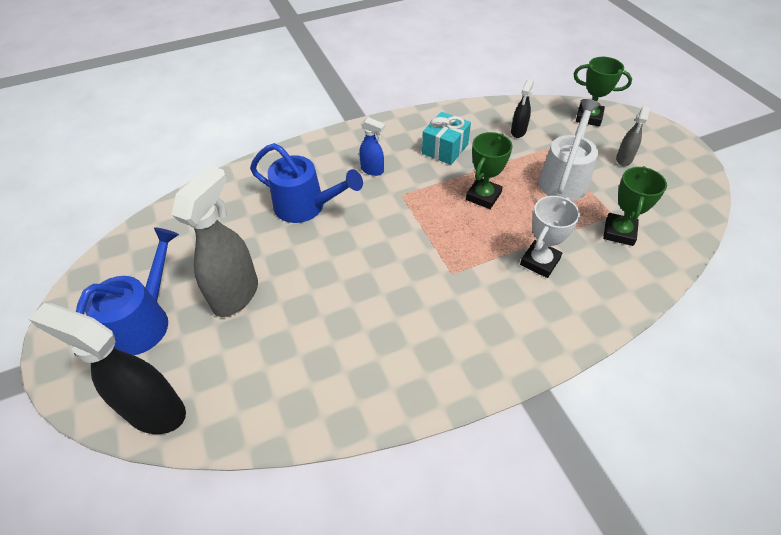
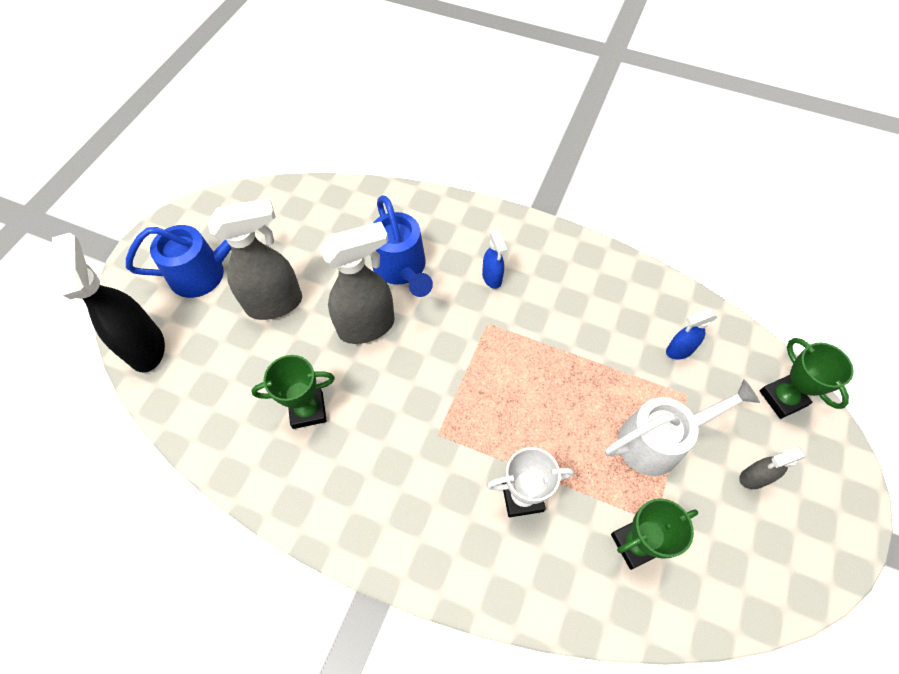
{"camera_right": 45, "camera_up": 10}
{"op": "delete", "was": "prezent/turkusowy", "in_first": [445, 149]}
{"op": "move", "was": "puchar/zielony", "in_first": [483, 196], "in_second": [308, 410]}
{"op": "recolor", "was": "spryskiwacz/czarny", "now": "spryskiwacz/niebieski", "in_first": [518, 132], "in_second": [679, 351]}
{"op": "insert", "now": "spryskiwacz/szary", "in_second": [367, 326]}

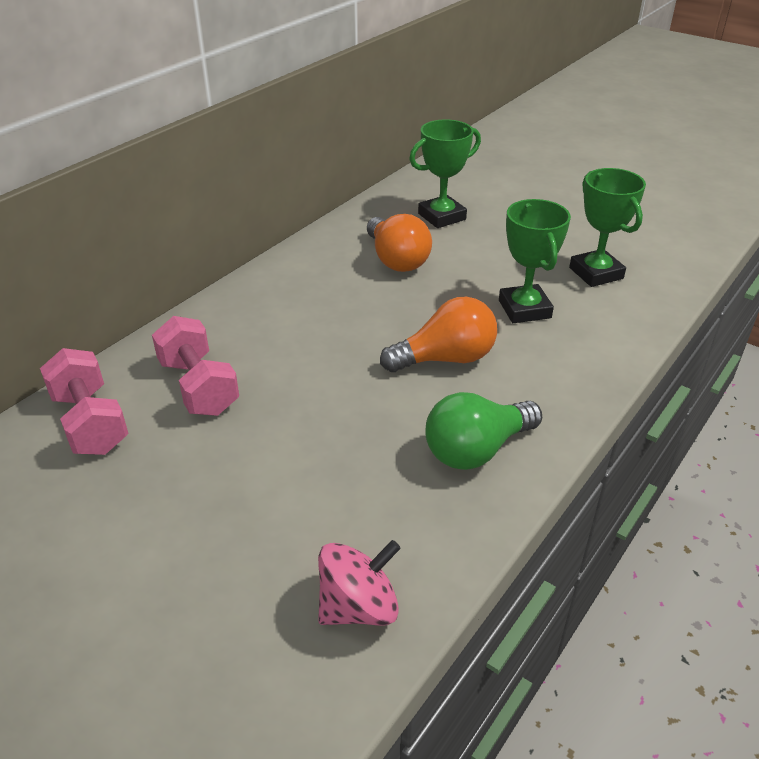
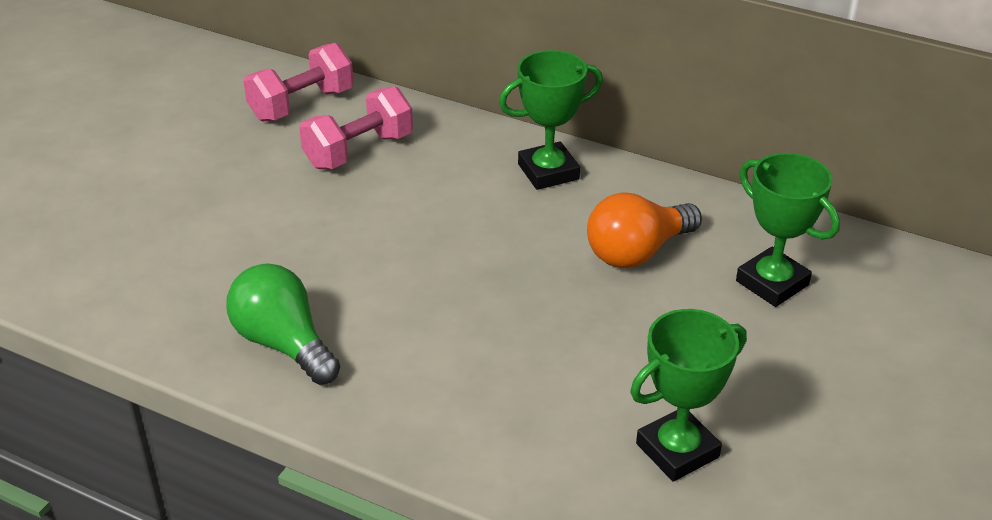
{"camera_right": 80, "camera_up": 0}
{"op": "delete", "was": "bączek/różowy", "in_first": [358, 607]}
{"op": "delete", "was": "żarówka/pomarańczowy", "in_first": [445, 359]}
{"op": "move", "was": "puchar/zielony", "in_first": [524, 309], "in_second": [548, 172]}

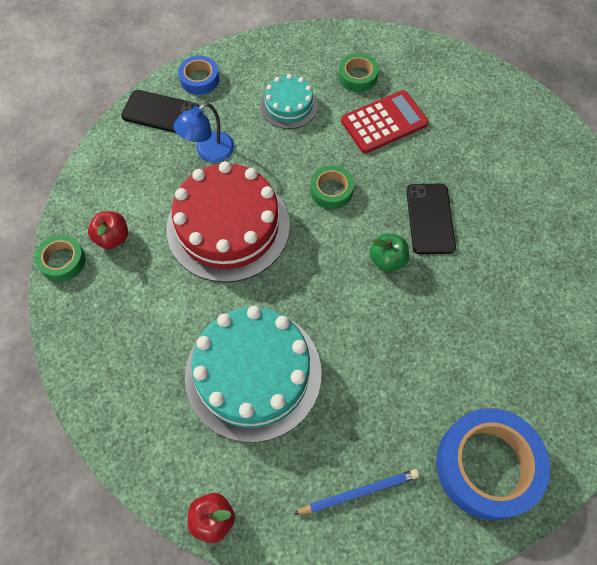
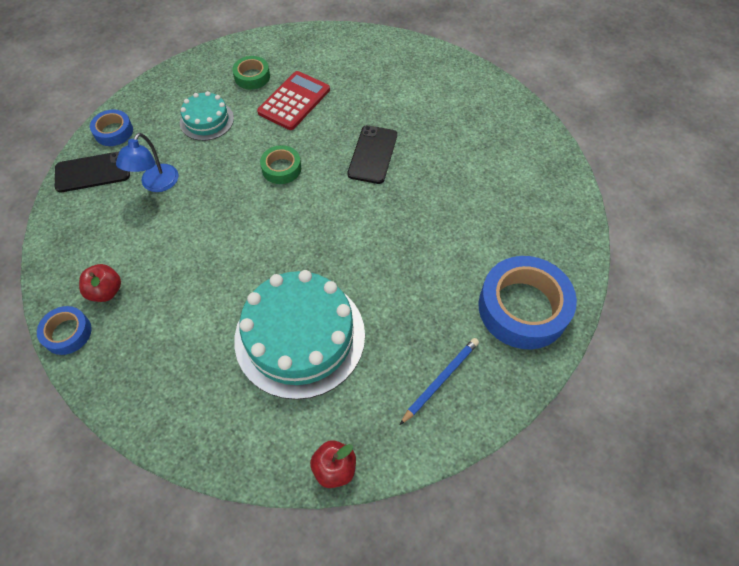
{"camera_right": -30, "camera_up": -5}
{"op": "recolor", "was": "taśma klejąca/zielony", "now": "taśma klejąca/niebieski", "in_first": [62, 261], "in_second": [67, 333]}
{"op": "delete", "was": "tort/czerwony", "in_first": [228, 226]}
{"op": "delete", "was": "jabłko/zielony", "in_first": [387, 260]}
{"op": "rotate", "was": "telefon/czarny", "in_first": [430, 218], "in_second": [372, 154], "clockwise": 45}

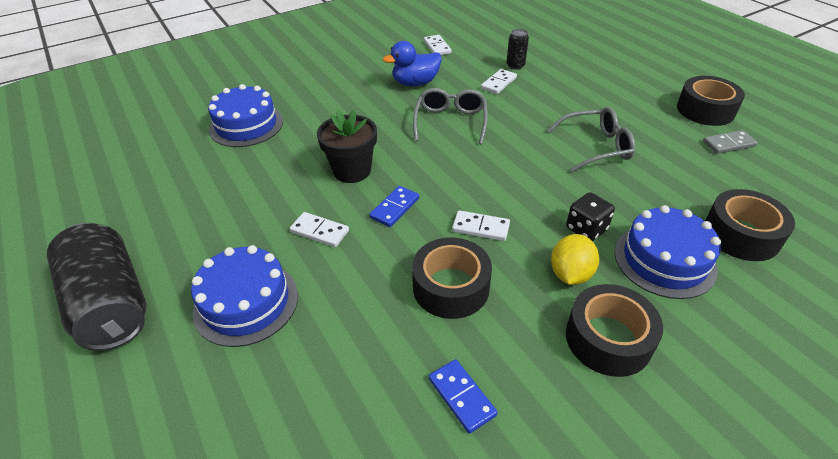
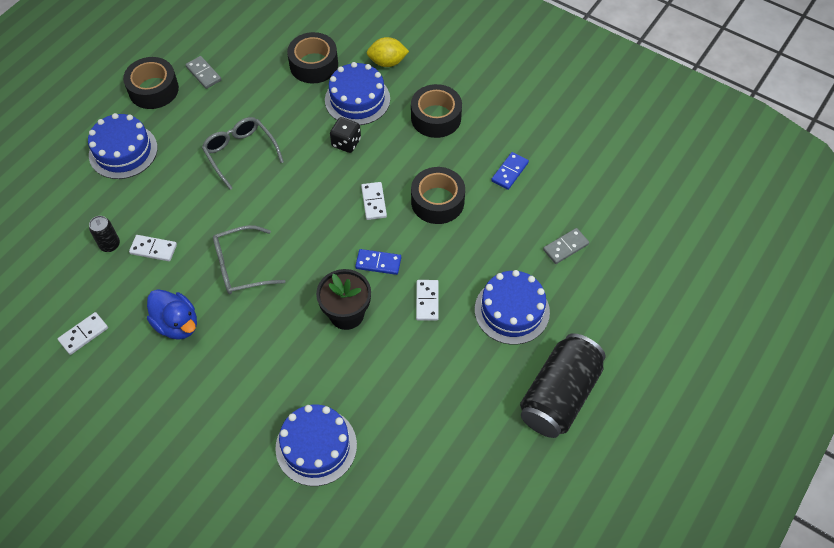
{"camera_right": -115, "camera_up": 15}
{"op": "move", "was": "cytryna/żółty", "in_first": [570, 274], "in_second": [387, 62]}
{"op": "insert", "now": "tort/niebieski", "in_second": [123, 151]}
{"op": "insert", "now": "kostka domina/szary", "in_second": [565, 247]}

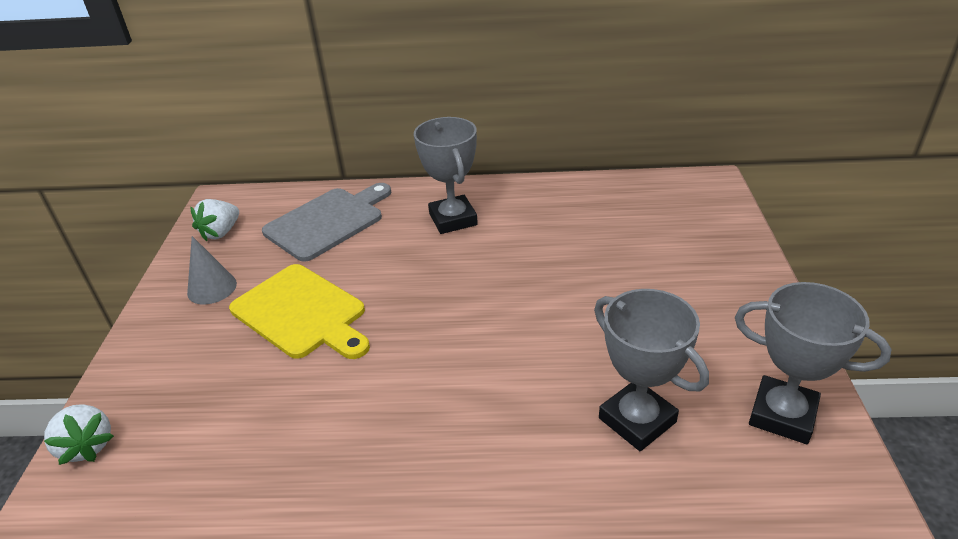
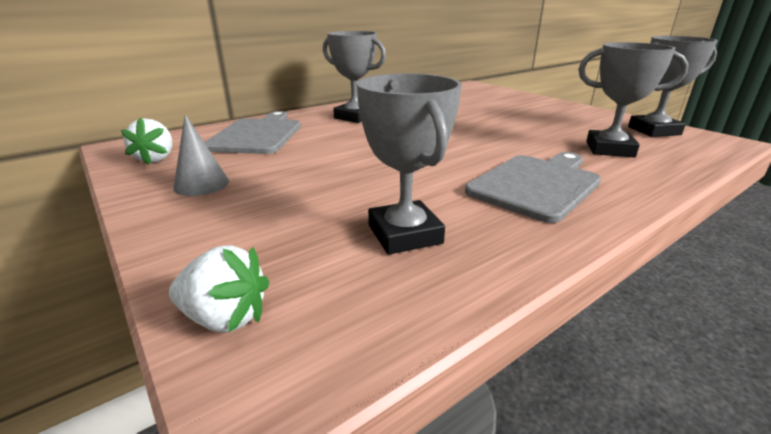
{"camera_right": -40, "camera_up": -10}
{"op": "delete", "was": "deska do krojenia/żółty", "in_first": [302, 313]}
{"op": "insert", "now": "puchar/szary", "in_second": [405, 234]}
{"op": "insert", "now": "deska do krojenia/szary", "in_second": [536, 184]}

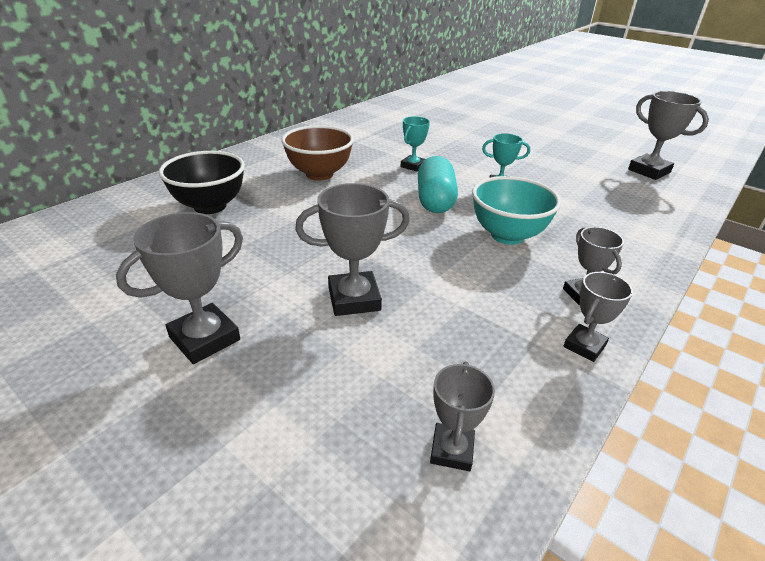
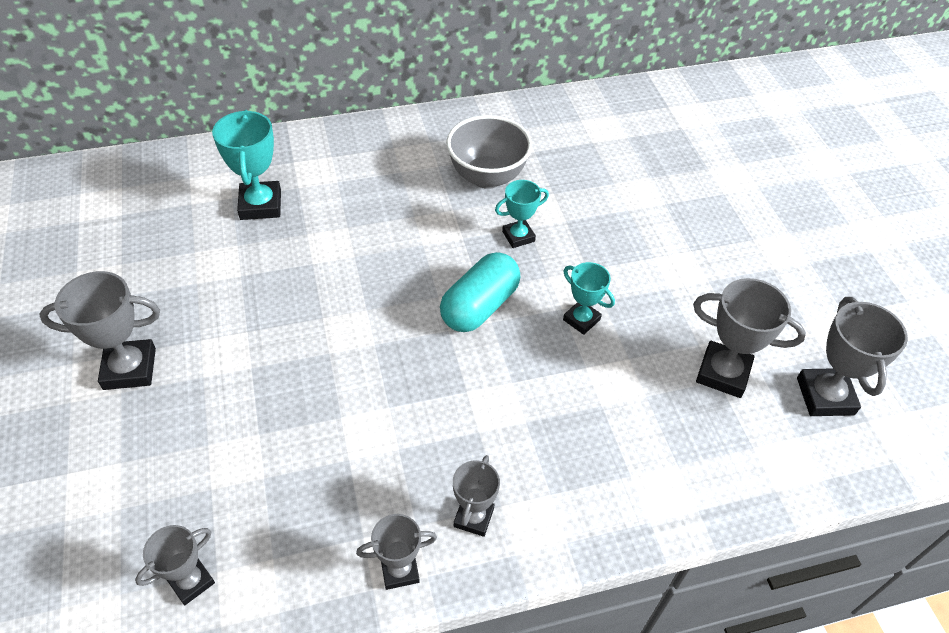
{"camera_right": 35, "camera_up": 15}
{"op": "replace", "was": "miska/czarny", "now": "puchar/turkusowy", "in_first": [210, 206], "in_second": [261, 205]}
{"op": "delete", "was": "miska/brązowy", "in_first": [319, 174]}
{"op": "move", "was": "puchar/szary", "in_first": [354, 299], "in_second": [723, 373]}
{"op": "delete", "was": "miska/turkusowy", "in_first": [507, 235]}
{"op": "insert", "now": "miska/szary", "in_second": [487, 177]}

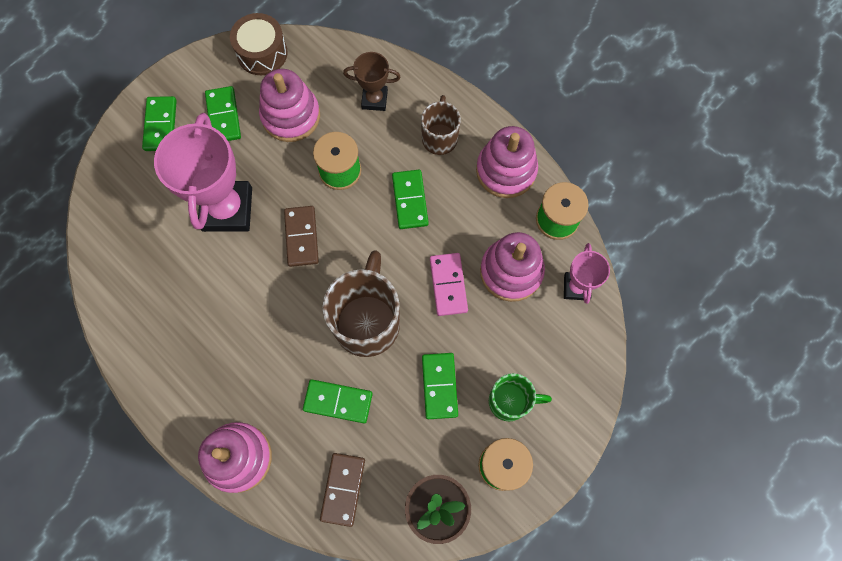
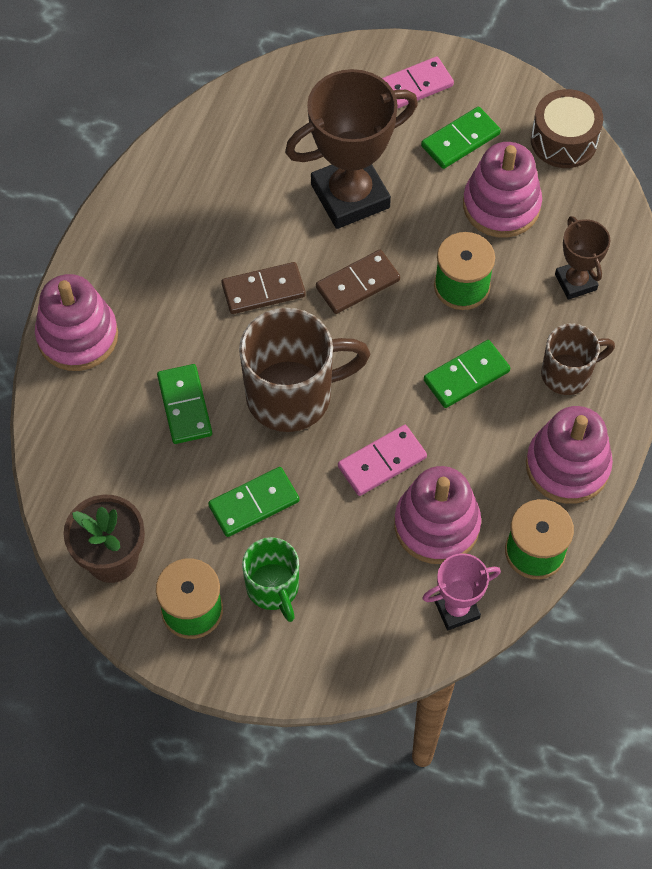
{"camera_right": 65, "camera_up": -10}
{"op": "recolor", "was": "kostka domina/zielony", "now": "kostka domina/różowy", "in_first": [161, 125], "in_second": [413, 86]}
{"op": "recolor", "was": "puchar/różowy", "now": "puchar/brązowy", "in_first": [227, 209], "in_second": [350, 196]}
{"op": "move", "was": "kostka domina/brązowy", "in_first": [343, 489], "in_second": [263, 290]}

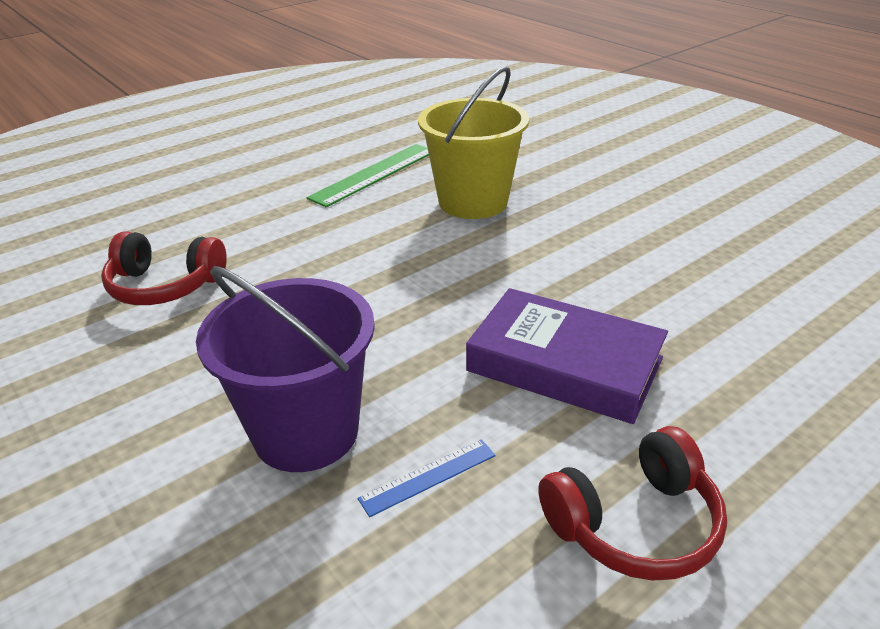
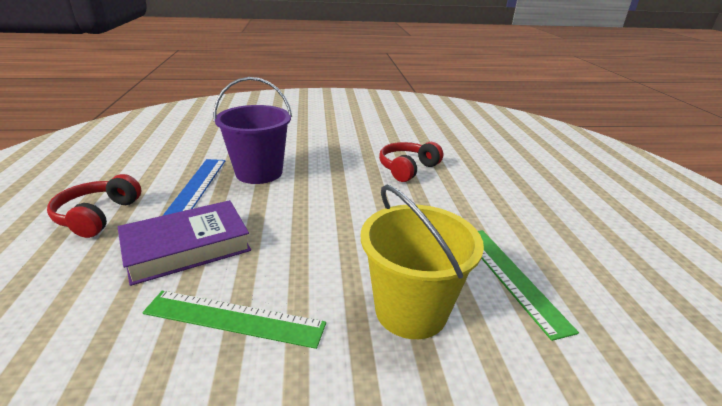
{"camera_right": 120, "camera_up": -5}
{"op": "resize", "was": "linijka/niebieski", "in_first": [428, 477], "in_second": [197, 186], "ratio": 1.87}
{"op": "insert", "now": "linijka/zielony", "in_second": [234, 318]}

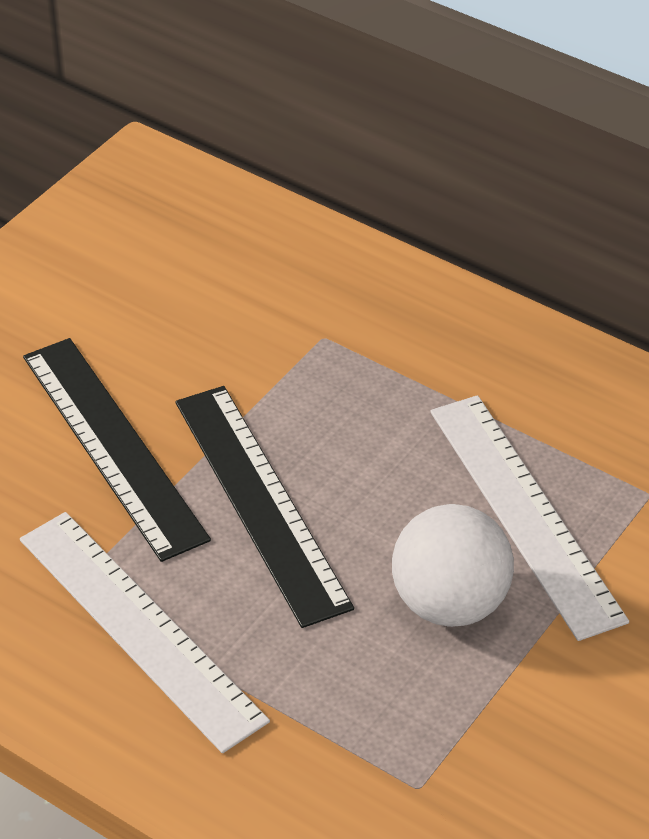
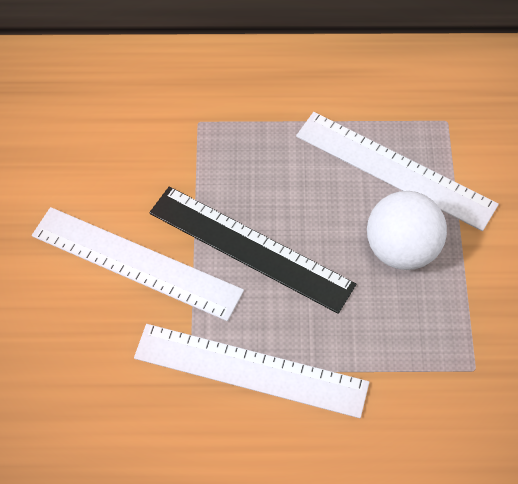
{"camera_right": -35, "camera_up": 15}
{"op": "recolor", "was": "linijka/czarny", "now": "linijka/biały", "in_first": [113, 446], "in_second": [136, 263]}

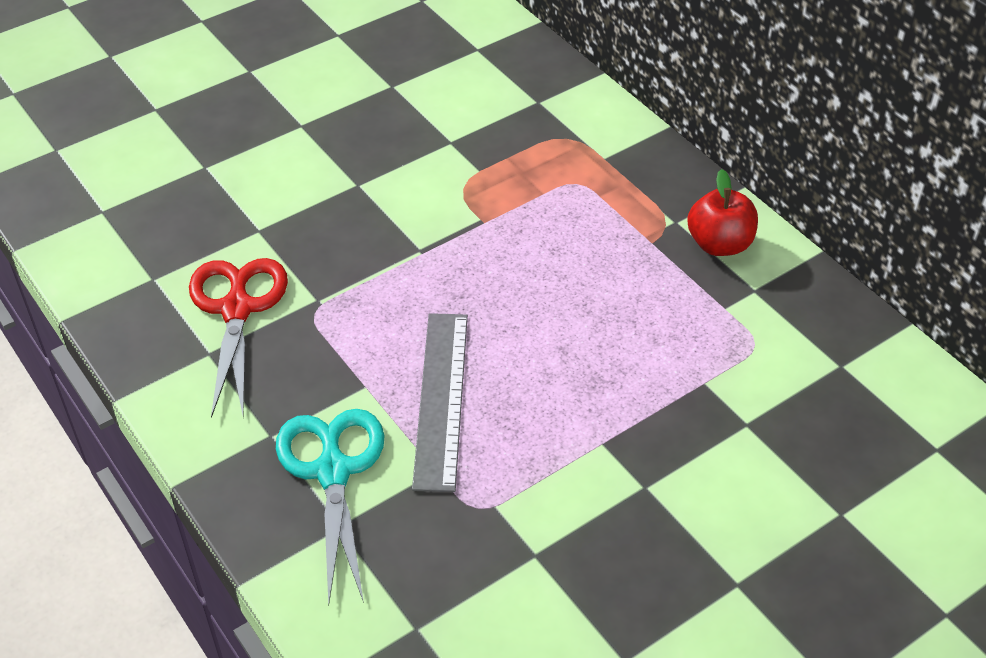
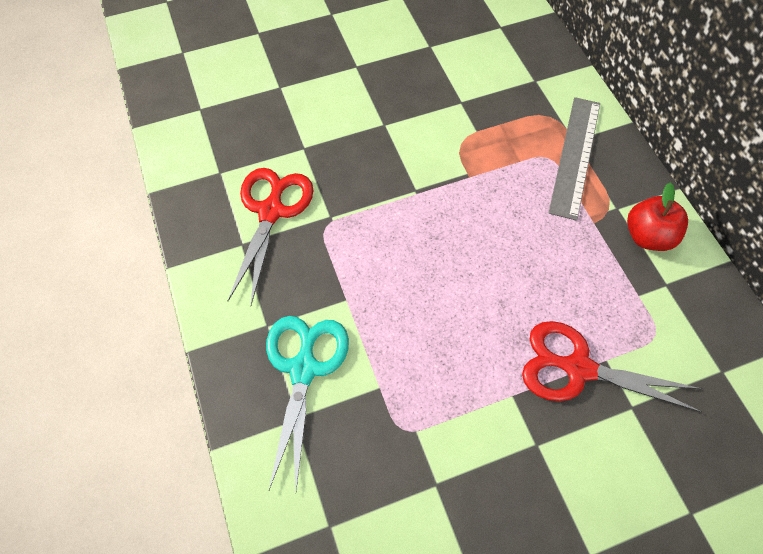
{"camera_right": 15, "camera_up": 15}
{"op": "move", "was": "linijka/szary", "in_first": [440, 399], "in_second": [574, 156]}
{"op": "insert", "now": "nożyczki/czerwony", "in_second": [578, 368]}

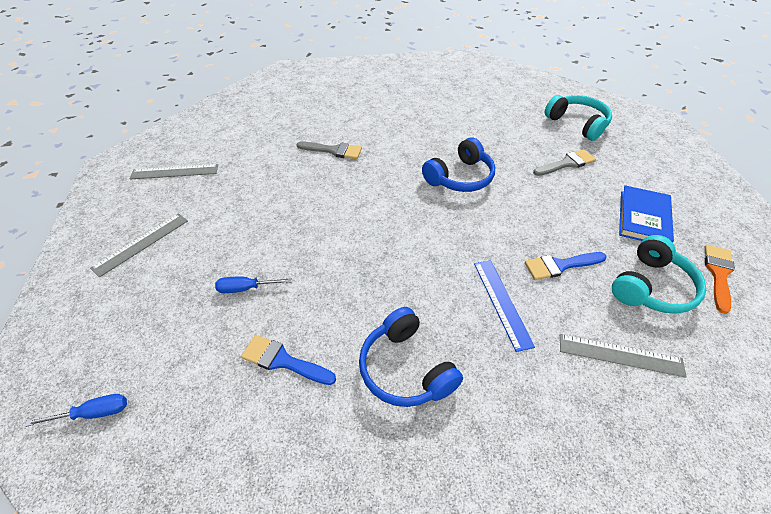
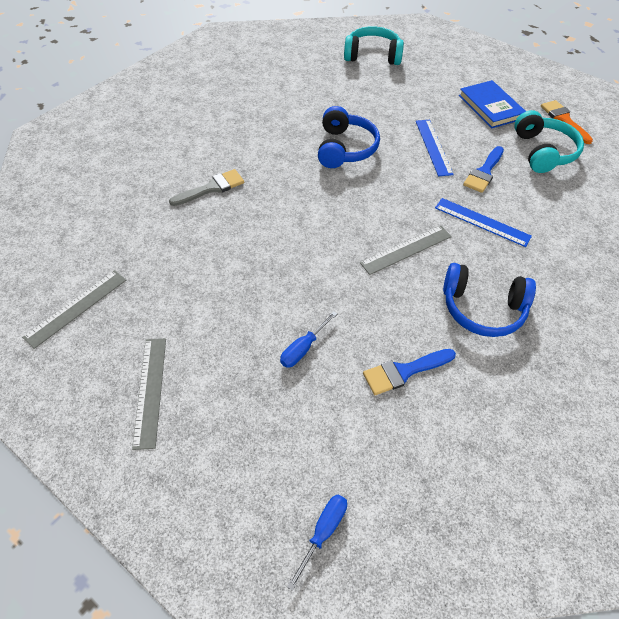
{"camera_right": -45, "camera_up": 5}
{"op": "delete", "was": "pędzel/szary", "in_first": [566, 163]}
{"op": "move", "was": "linijka/szary", "in_first": [620, 355], "in_second": [406, 249]}
{"op": "insert", "now": "linijka/niebieski", "in_second": [433, 147]}

